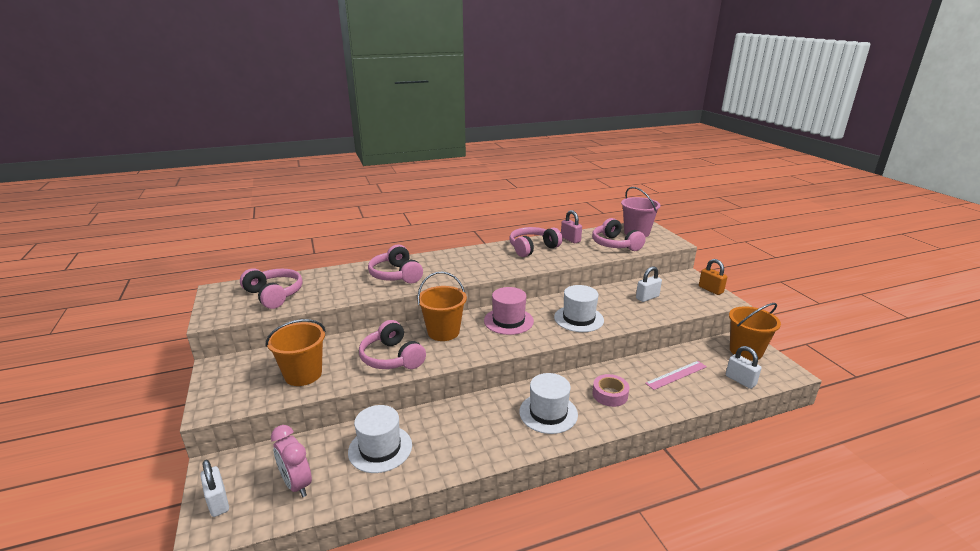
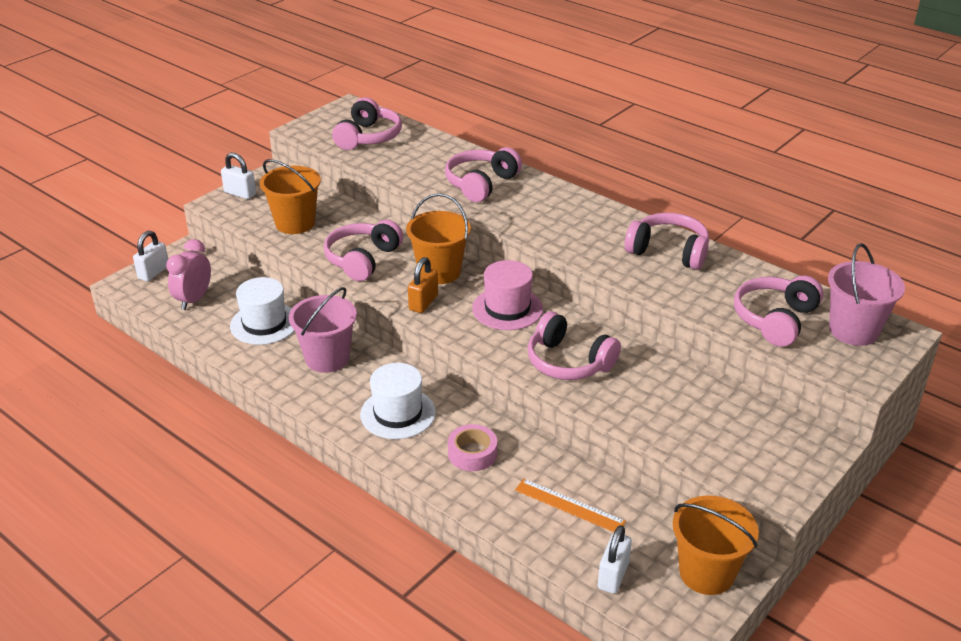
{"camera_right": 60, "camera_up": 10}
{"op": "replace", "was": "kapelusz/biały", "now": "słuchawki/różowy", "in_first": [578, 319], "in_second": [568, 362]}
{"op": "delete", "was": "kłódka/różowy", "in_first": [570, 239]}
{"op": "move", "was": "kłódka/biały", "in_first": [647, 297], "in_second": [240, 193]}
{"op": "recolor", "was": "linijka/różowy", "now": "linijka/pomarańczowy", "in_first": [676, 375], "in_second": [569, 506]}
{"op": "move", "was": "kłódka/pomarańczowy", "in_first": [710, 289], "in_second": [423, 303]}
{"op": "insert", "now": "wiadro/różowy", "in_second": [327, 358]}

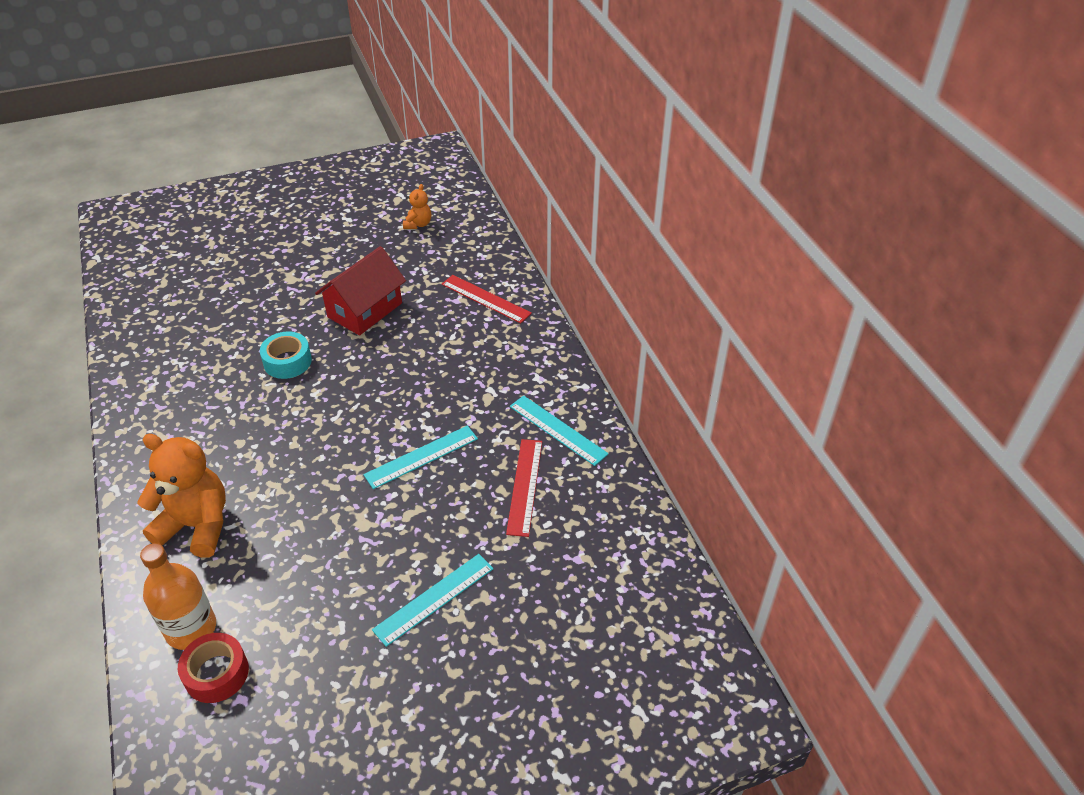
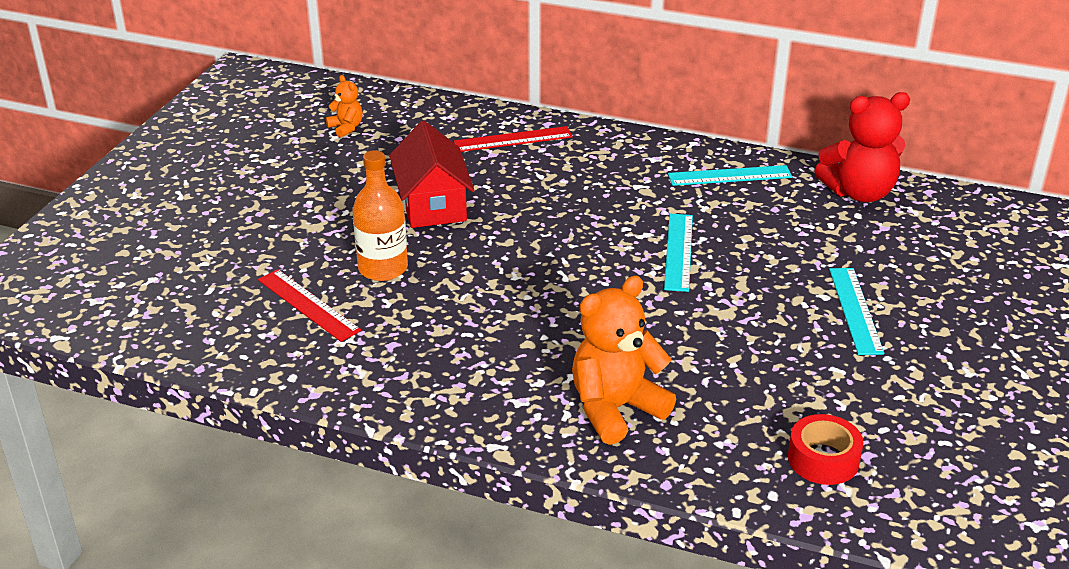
{"camera_right": -50, "camera_up": -10}
{"op": "move", "was": "butelka/pomarańczowy", "in_first": [191, 628], "in_second": [383, 268]}
{"op": "delete", "was": "taśma klejąca/turkusowy", "in_first": [287, 362]}
{"op": "move", "was": "linijka/czerwony", "in_first": [524, 486], "in_second": [308, 305]}
{"op": "insert", "now": "miś/czerwony", "in_second": [859, 193]}

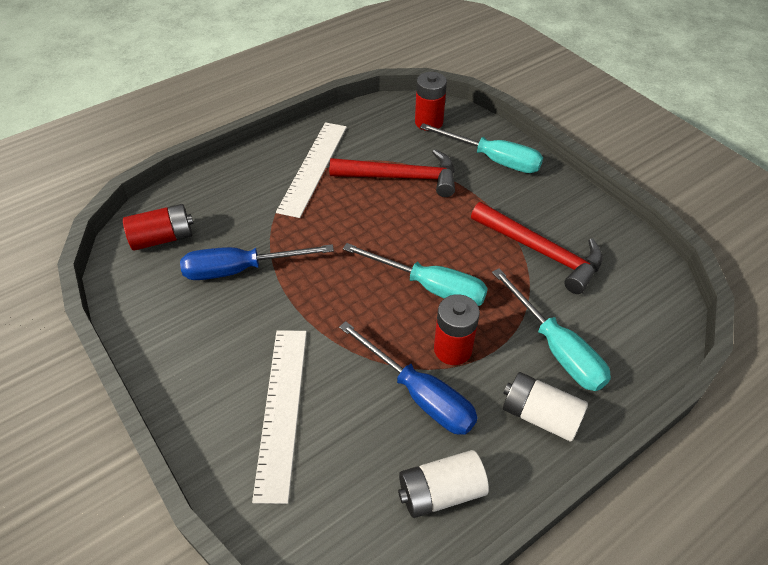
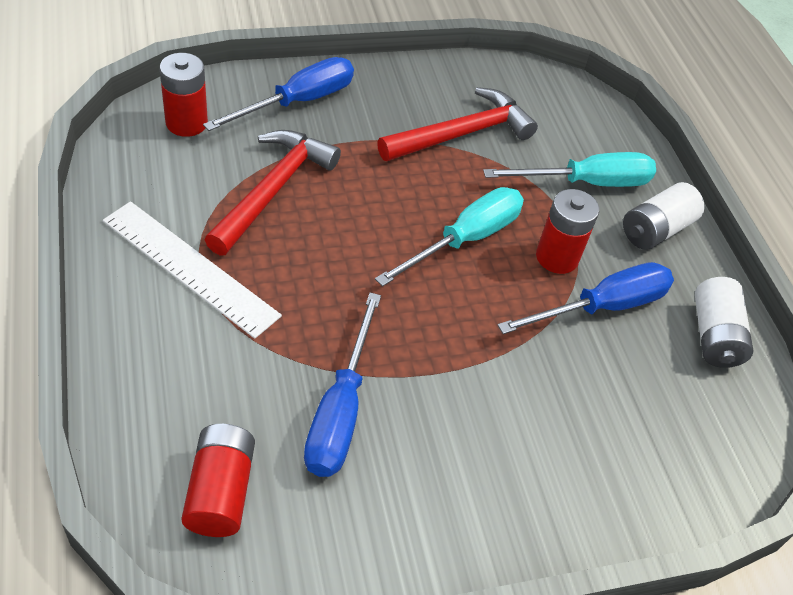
{"camera_right": -75, "camera_up": 0}
{"op": "delete", "was": "linijka/biały", "in_first": [281, 409]}
{"op": "recolor", "was": "śrubokręt/turkusowy", "now": "śrubokręt/niebieski", "in_first": [492, 159], "in_second": [298, 102]}

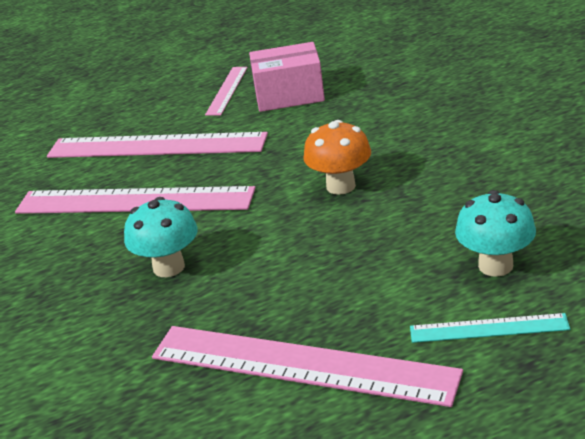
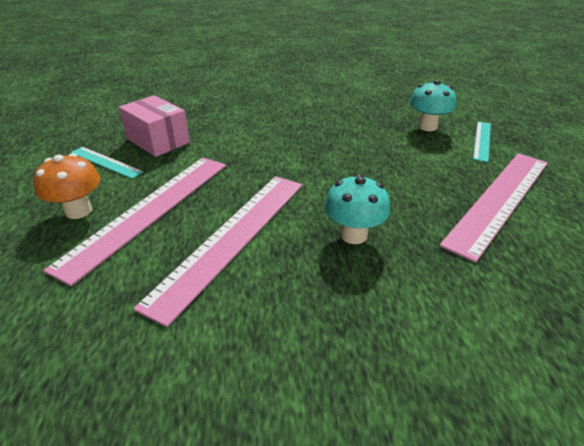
{"camera_right": -75, "camera_up": 5}
{"op": "recolor", "was": "linijka/różowy", "now": "linijka/turkusowy", "in_first": [227, 90], "in_second": [106, 162]}
{"op": "rotate", "was": "pudełko/różowy", "in_first": [289, 95], "in_second": [158, 141], "clockwise": -60}
{"op": "move", "was": "grzyb/pomarańczowy", "in_first": [340, 186], "in_second": [78, 211]}

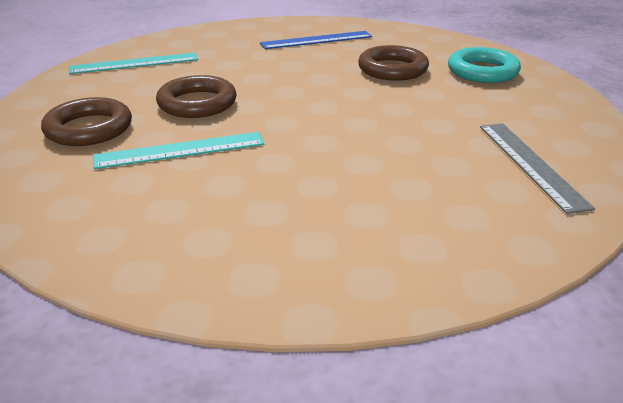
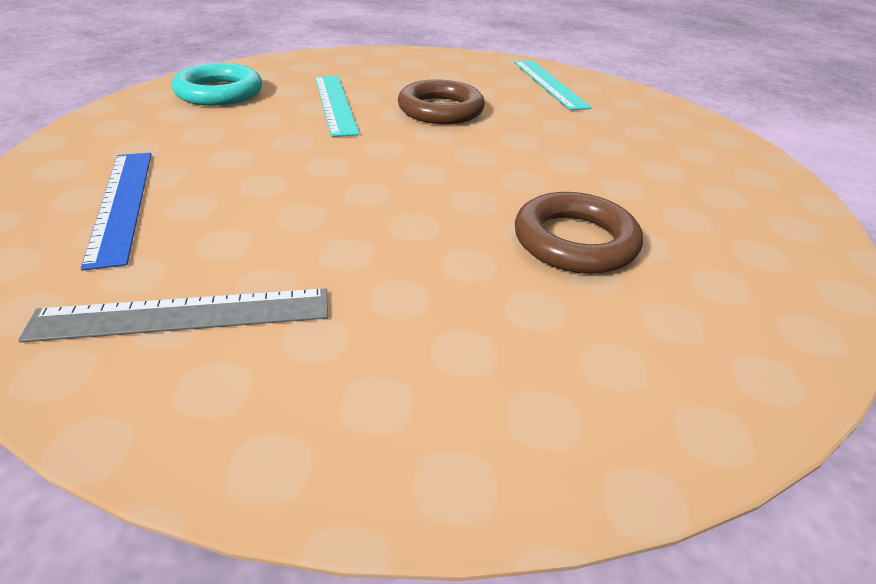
{"camera_right": 90, "camera_up": 5}
{"op": "delete", "was": "pierścień/brązowy", "in_first": [89, 129]}
{"op": "move", "was": "linijka/niebieski", "in_first": [316, 40], "in_second": [122, 203]}
{"op": "move", "was": "pierścień/turkusowy", "in_first": [482, 71], "in_second": [219, 92]}

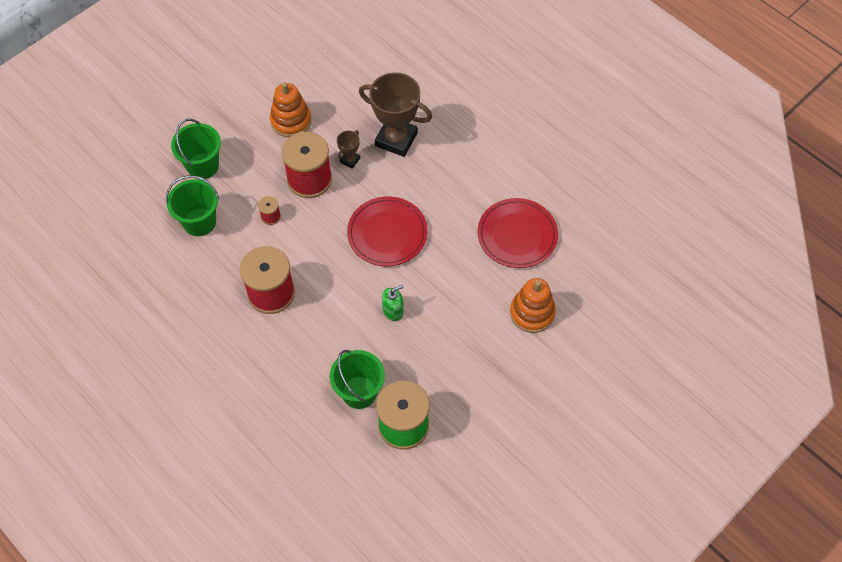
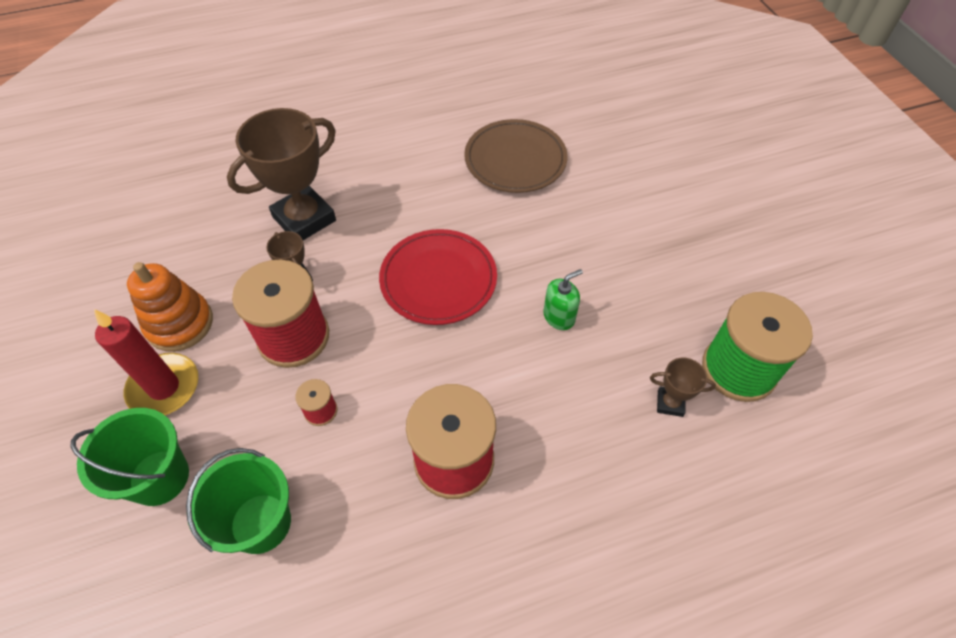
{"camera_right": -65, "camera_up": -5}
{"op": "replace", "was": "wiadro/zielony", "now": "puchar/brązowy", "in_first": [359, 392], "in_second": [670, 403]}
{"op": "rotate", "was": "dozownik mydła/zielony", "in_first": [393, 311], "in_second": [559, 316], "clockwise": 60}
{"op": "recolor", "was": "talerz/czerwony", "now": "talerz/brązowy", "in_first": [517, 235], "in_second": [515, 160]}
{"op": "delete", "was": "zabawka nakładanka/pomarańczowy", "in_first": [532, 313]}
{"op": "insert", "now": "świeca/czerwony", "in_second": [164, 387]}

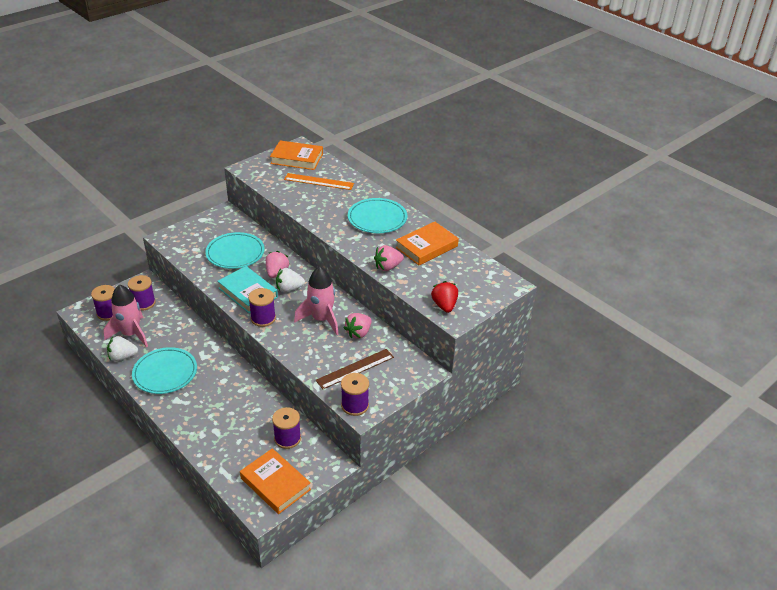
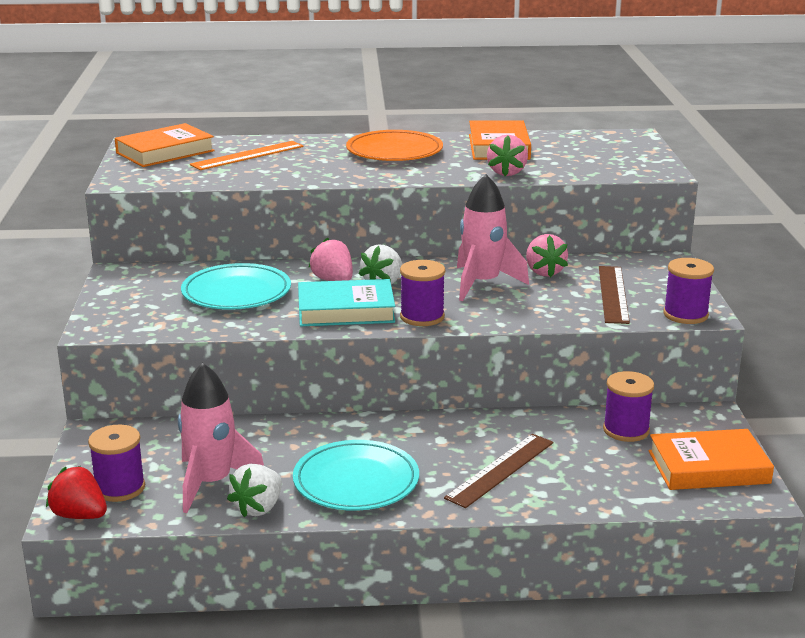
{"camera_right": -50, "camera_up": -15}
{"op": "delete", "was": "szpulka/fioletowy", "in_first": [144, 303]}
{"op": "recolor", "was": "talerz/turkusowy", "now": "talerz/pomarańczowy", "in_first": [377, 218], "in_second": [394, 151]}
{"op": "move", "was": "truskawka/czerwony", "in_first": [444, 305], "in_second": [79, 515]}
{"op": "insert", "now": "linijka/brązowy", "in_second": [500, 469]}

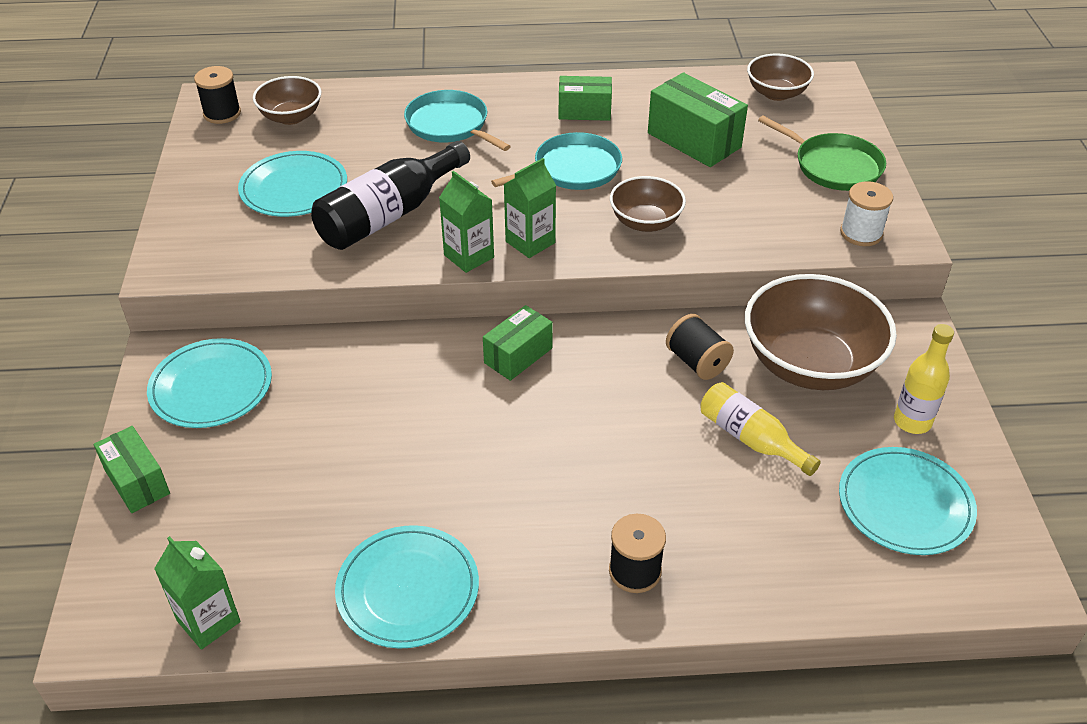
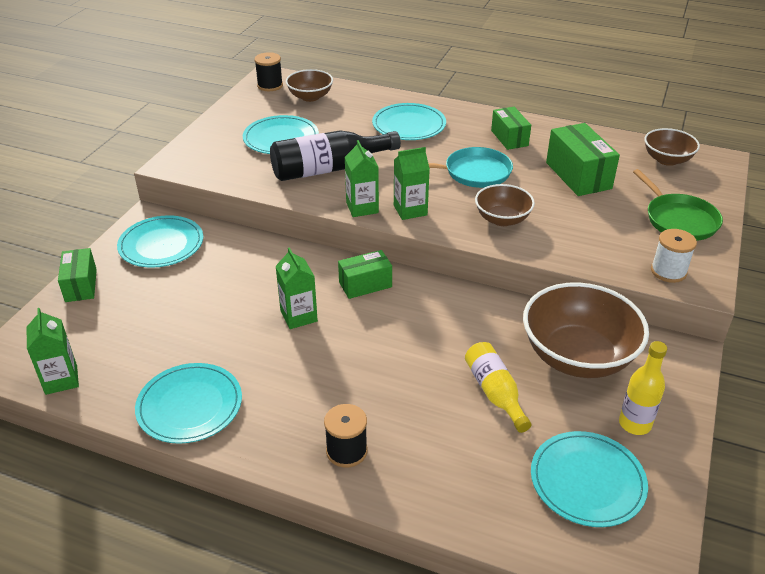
{"camera_right": 25, "camera_up": -5}
{"op": "replace", "was": "patelnia/turkusowy", "now": "talerz/turkusowy", "in_first": [450, 125], "in_second": [409, 125]}
{"op": "rotate", "was": "pudełko/zielony", "in_first": [584, 111], "in_second": [509, 138], "clockwise": 45}
{"op": "delete", "was": "szpulka/czarny", "in_first": [697, 362]}
{"op": "insert", "now": "karton mleka/zielony", "in_second": [298, 316]}

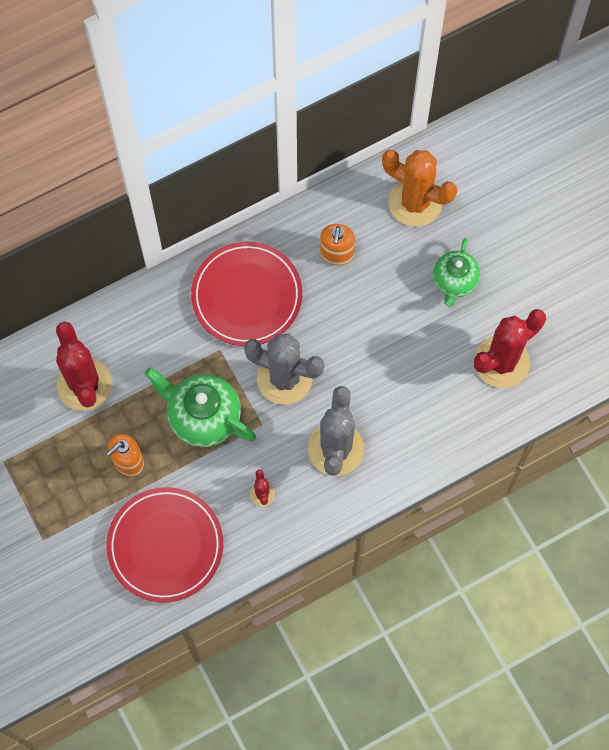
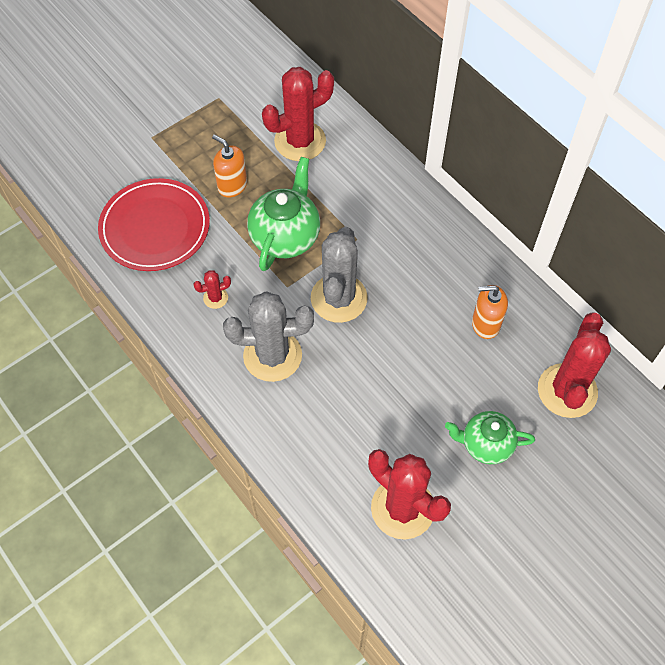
{"camera_right": 80, "camera_up": -10}
{"op": "delete", "was": "talerz/czerwony", "in_first": [247, 296]}
{"op": "recolor", "was": "kaktus/pomarańczowy", "now": "kaktus/czerwony", "in_first": [415, 202], "in_second": [567, 391]}

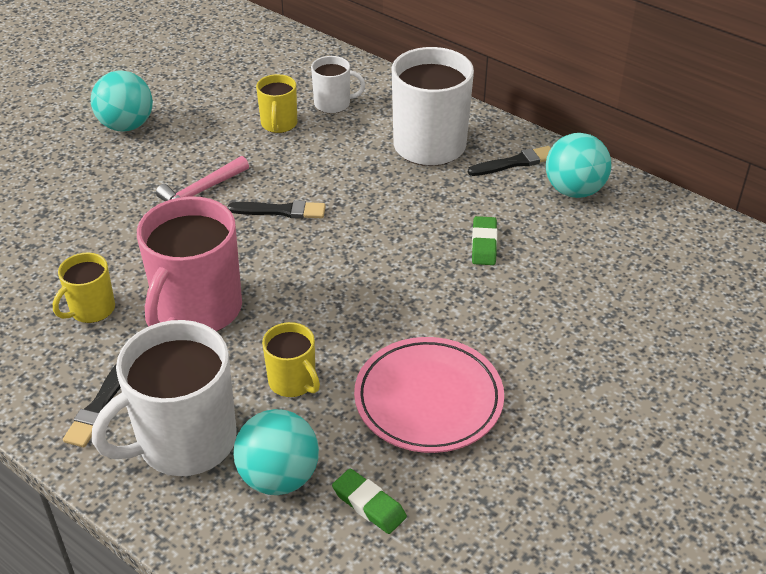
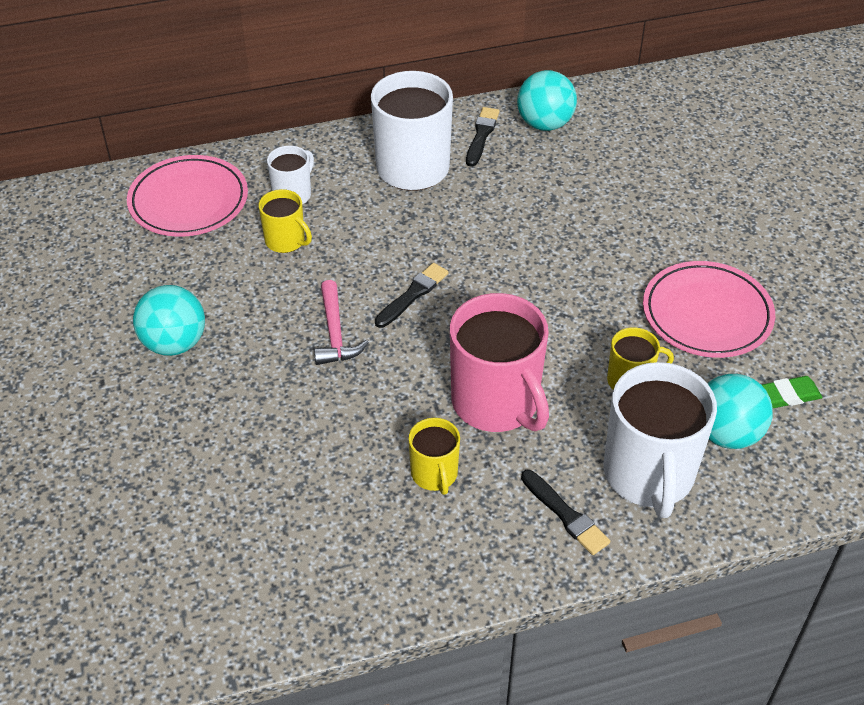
{"camera_right": -55, "camera_up": 5}
{"op": "delete", "was": "gumka do mazania/zielony", "in_first": [484, 244]}
{"op": "insert", "now": "talerz/różowy", "in_second": [189, 201]}

